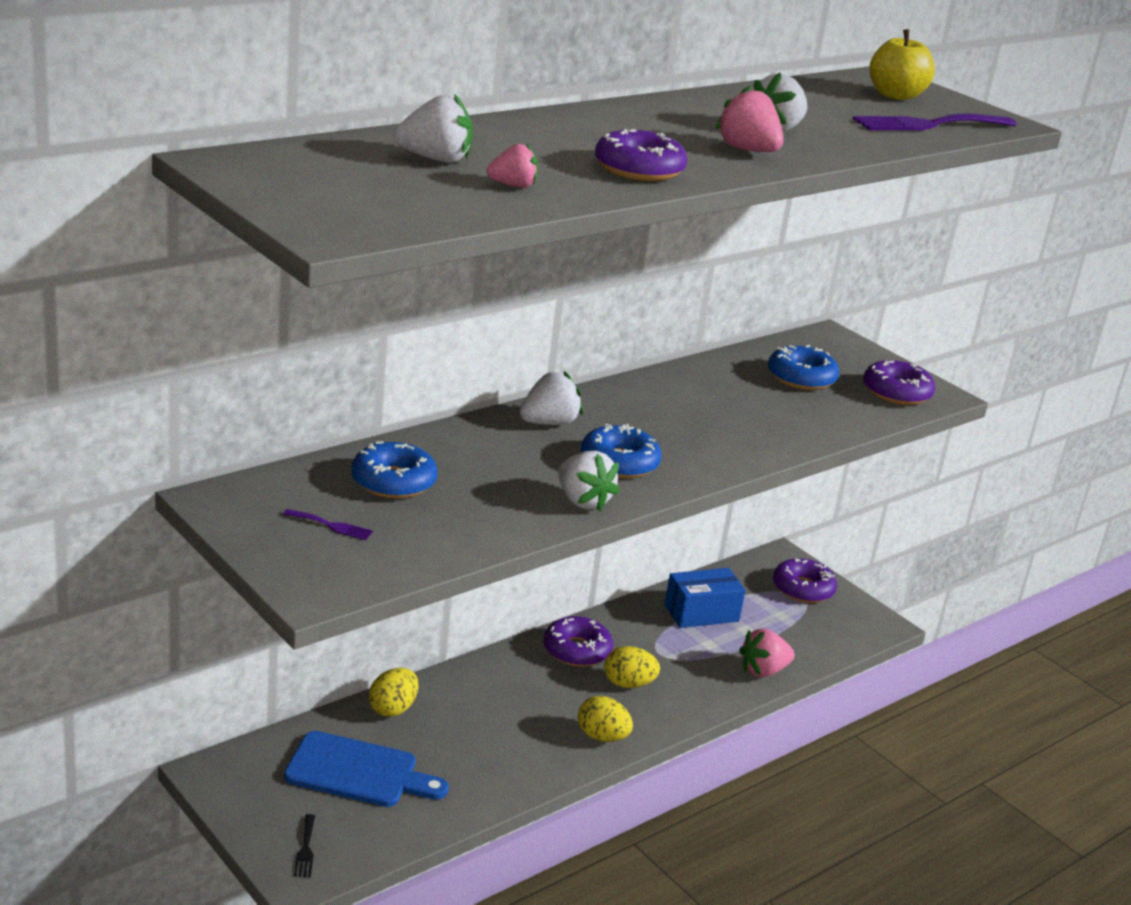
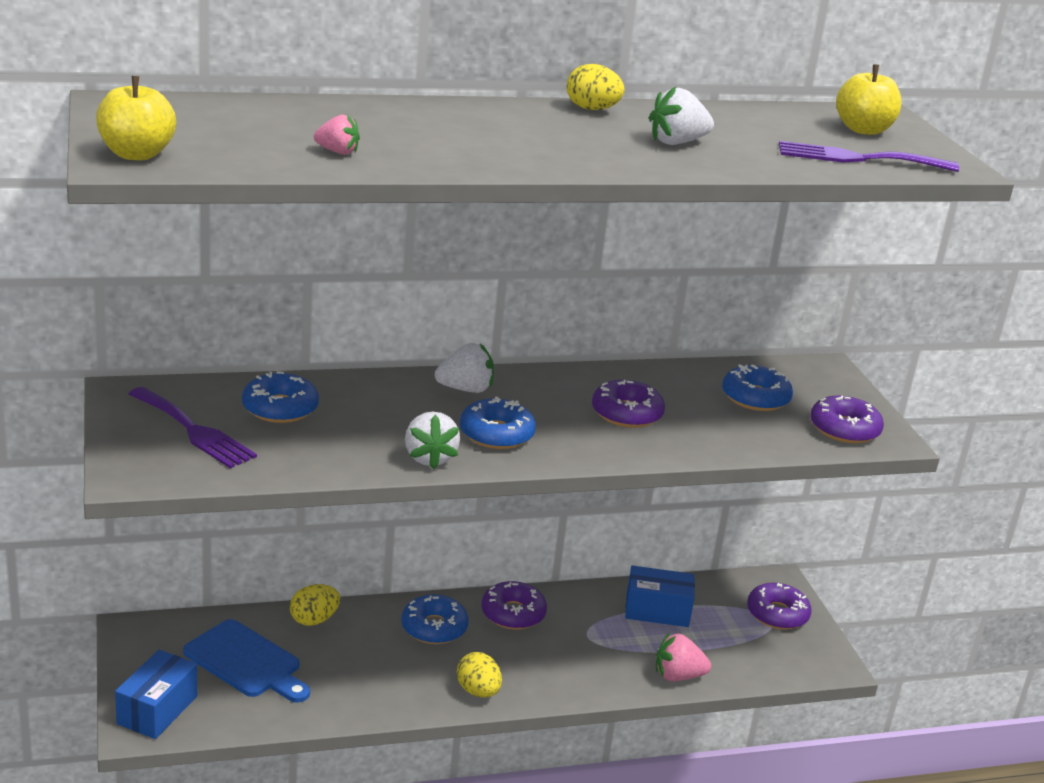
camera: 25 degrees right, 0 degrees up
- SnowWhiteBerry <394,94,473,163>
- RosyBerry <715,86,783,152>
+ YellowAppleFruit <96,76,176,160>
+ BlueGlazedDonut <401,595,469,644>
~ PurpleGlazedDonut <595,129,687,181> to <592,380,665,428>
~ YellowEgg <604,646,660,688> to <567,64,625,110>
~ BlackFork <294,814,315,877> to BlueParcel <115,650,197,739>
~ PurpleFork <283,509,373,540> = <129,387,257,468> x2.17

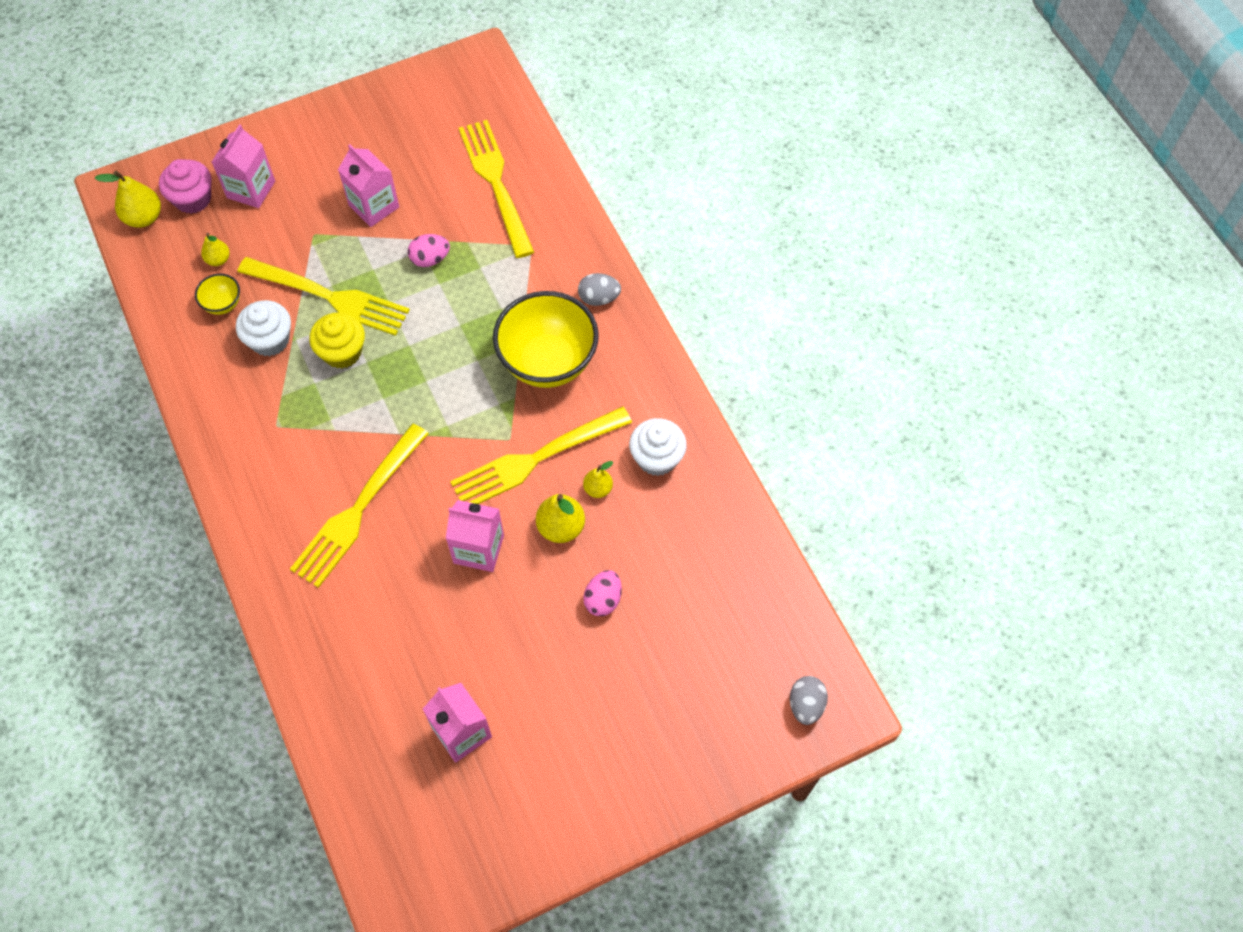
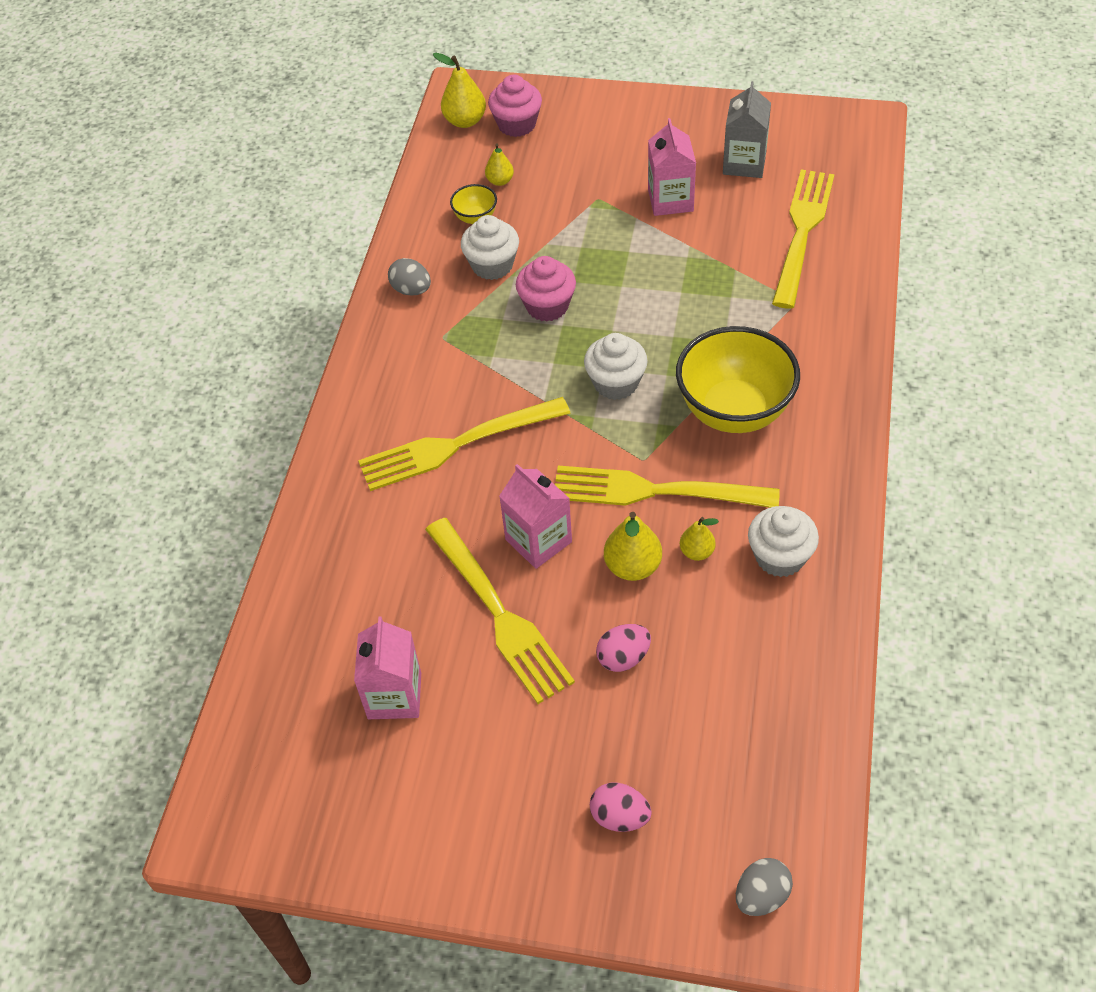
camera: 40 degrees right, 10 degrees down
- RosyMilkCarton <212,124,275,208>
+ SnowWhiteMuffin <584,333,648,400>
+ GreyMilkCarton <723,81,771,178>
~ YellowFork <237,257,410,336> to <425,518,575,704>
~ RosyEgg <408,234,450,267> to <590,783,652,832>
~ GreyEgg <578,273,621,306> to <388,258,431,295>
~ YellowMuffin <309,312,365,369> to RosyMuffin <516,256,576,322>

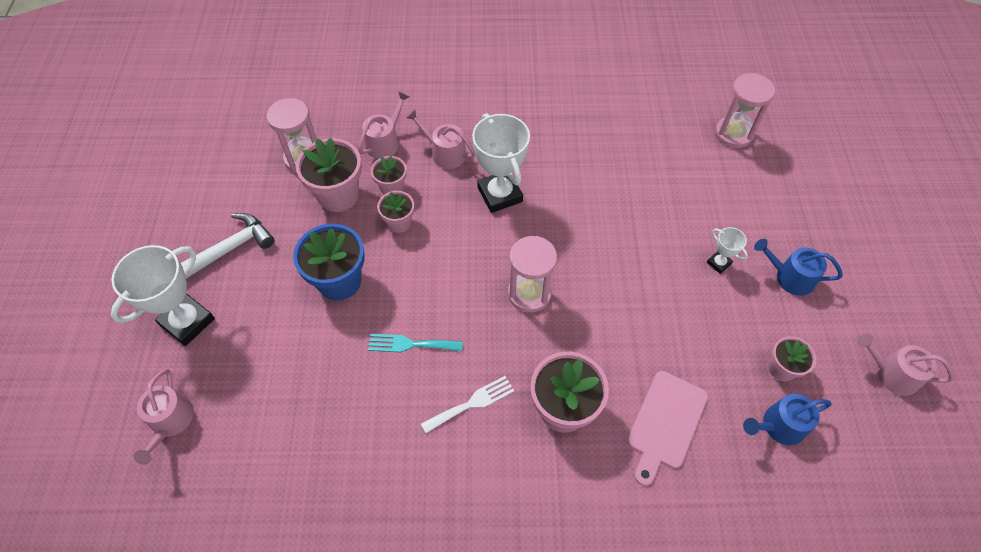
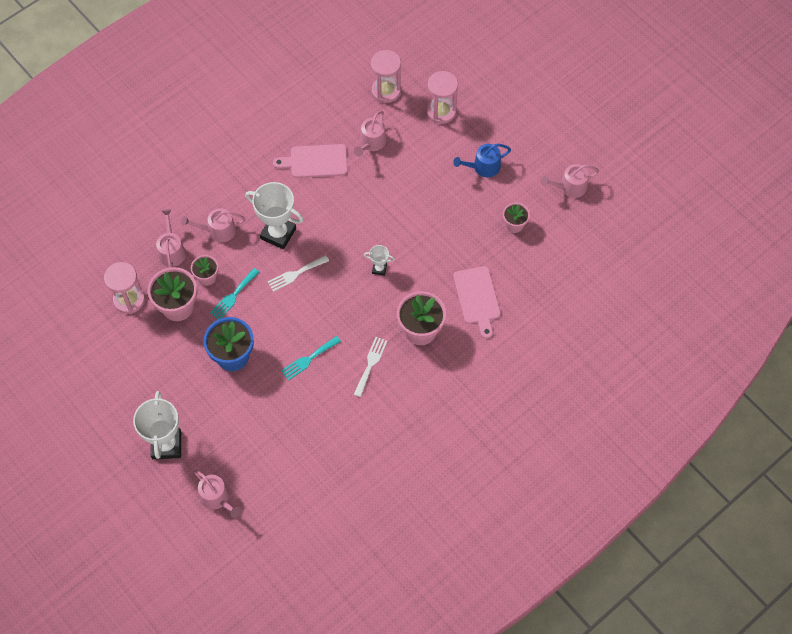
camera: 40 degrees left, 5 degrees up
- SnowWhiteHammer <181,213,274,279>
- BlueWateringCan <743,394,831,445>
+ SnowWhiteFork <267,255,329,292>
+ RosyBreadBoard <273,144,348,178>
+ RosyWateringCan <354,111,387,156>
~ RosyHourglass <508,236,557,313> to <427,71,458,124>
~ SnowWhitePrizeCup <707,227,748,274> to <364,245,395,276>
~ RosyFlowerPot <377,191,414,233> to TurquoiseFork <210,268,259,319>

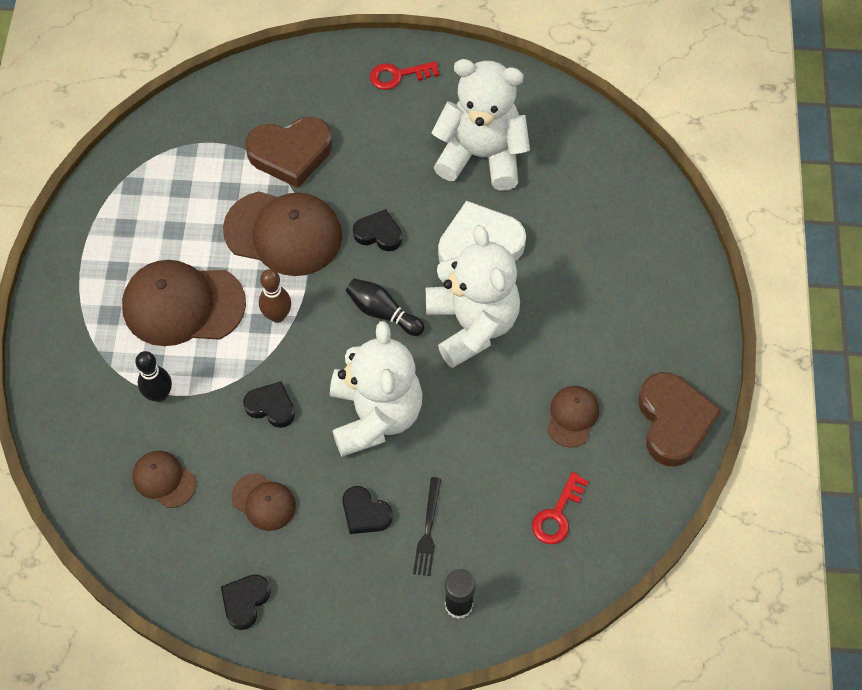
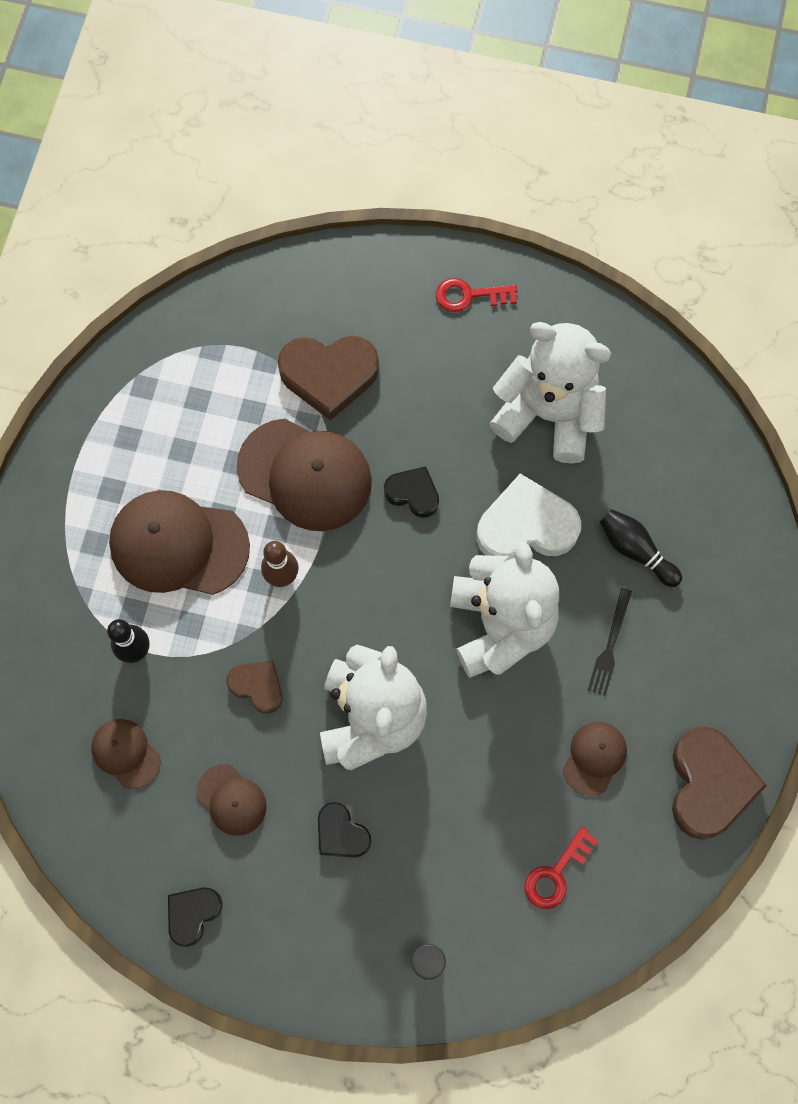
camera: 10 degrees right, 10 degrees up
~ BlackTenpin <346,279,424,336> to <600,509,682,587>
~ BlackFork <413,477,441,576> to <588,588,632,696>
~ BlackHeartShape <243,381,295,428> to DarkBrownHeartShape <226,661,283,714>

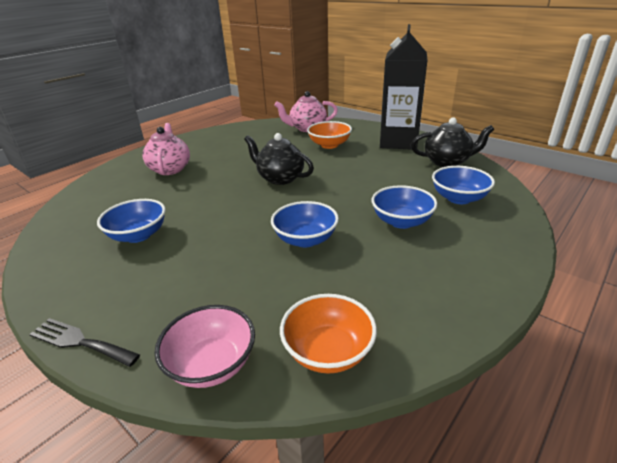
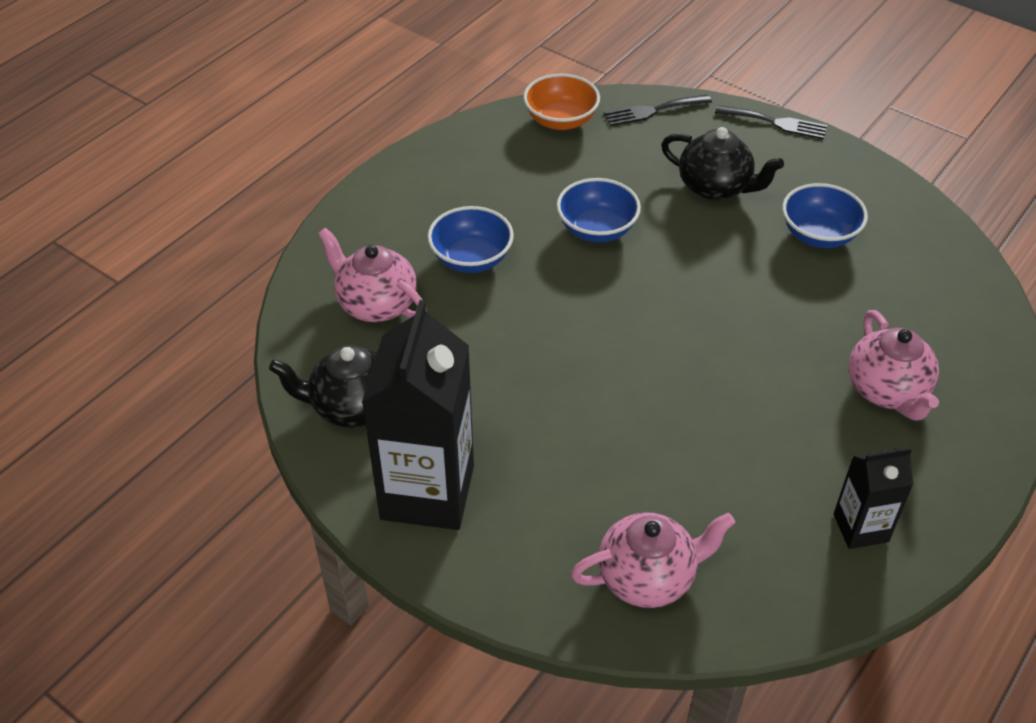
camera: 175 degrees right, 15 degrees up
- BrightOrangeDeepDish <307,121,352,149>
+ BlackMilkCarton <833,447,913,549>
~ BlackChinaTeapot <244,133,314,185> to <661,127,784,201>
~ RosyDeepDish <155,305,255,388> to BlackFork <604,95,712,126>
~ BlueDeepDish <432,166,495,204> to RosyChinaTeapot <318,227,427,322>

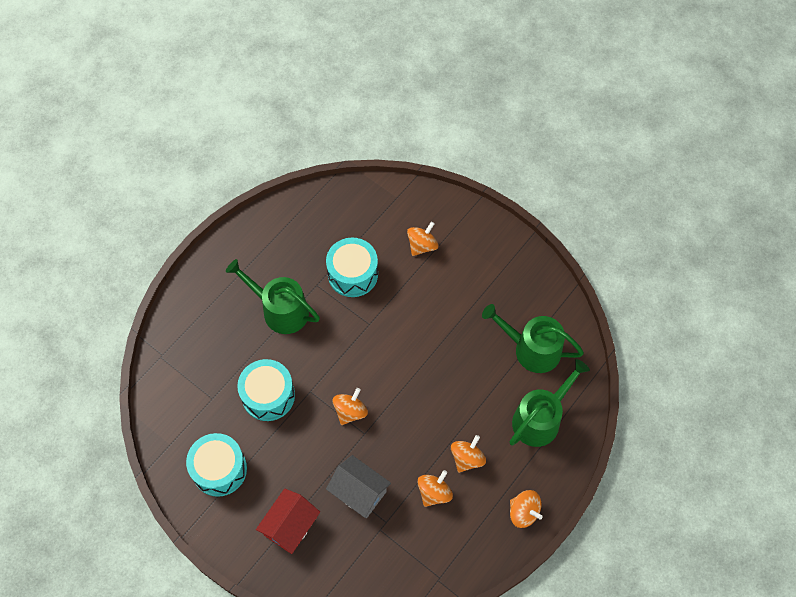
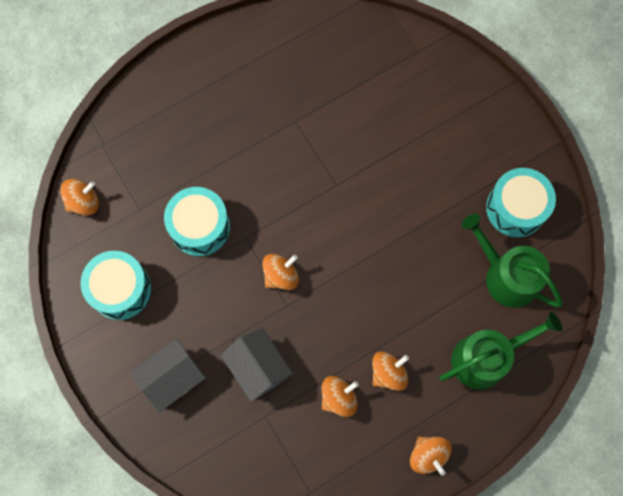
camera: 20 degrees right, 10 degrees up
- LeafGreenWateringCan <226,259,320,334>
~ TurquoiseDrum <326,238,378,297> to <486,168,556,237>
~ BrightOrangeWhirligig <407,222,438,256> to <60,179,99,215>
~ RedCottage <256,488,320,554> to GreyCottage <131,338,206,413>

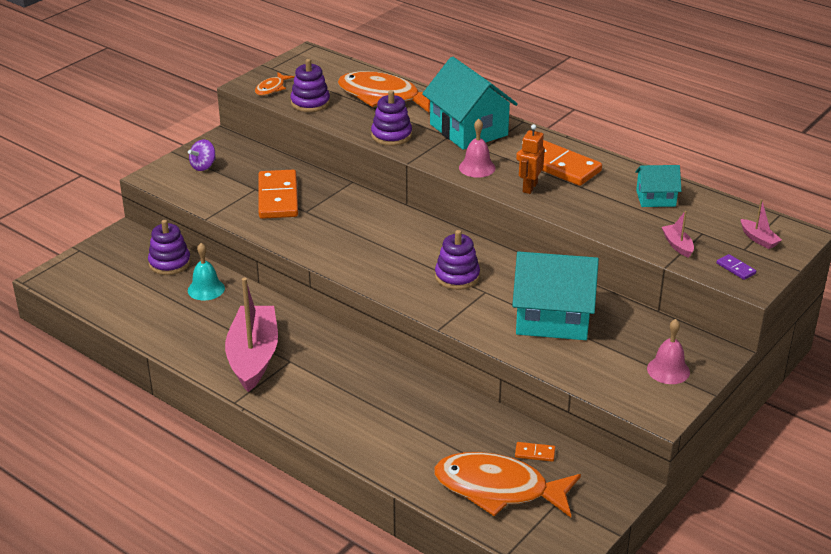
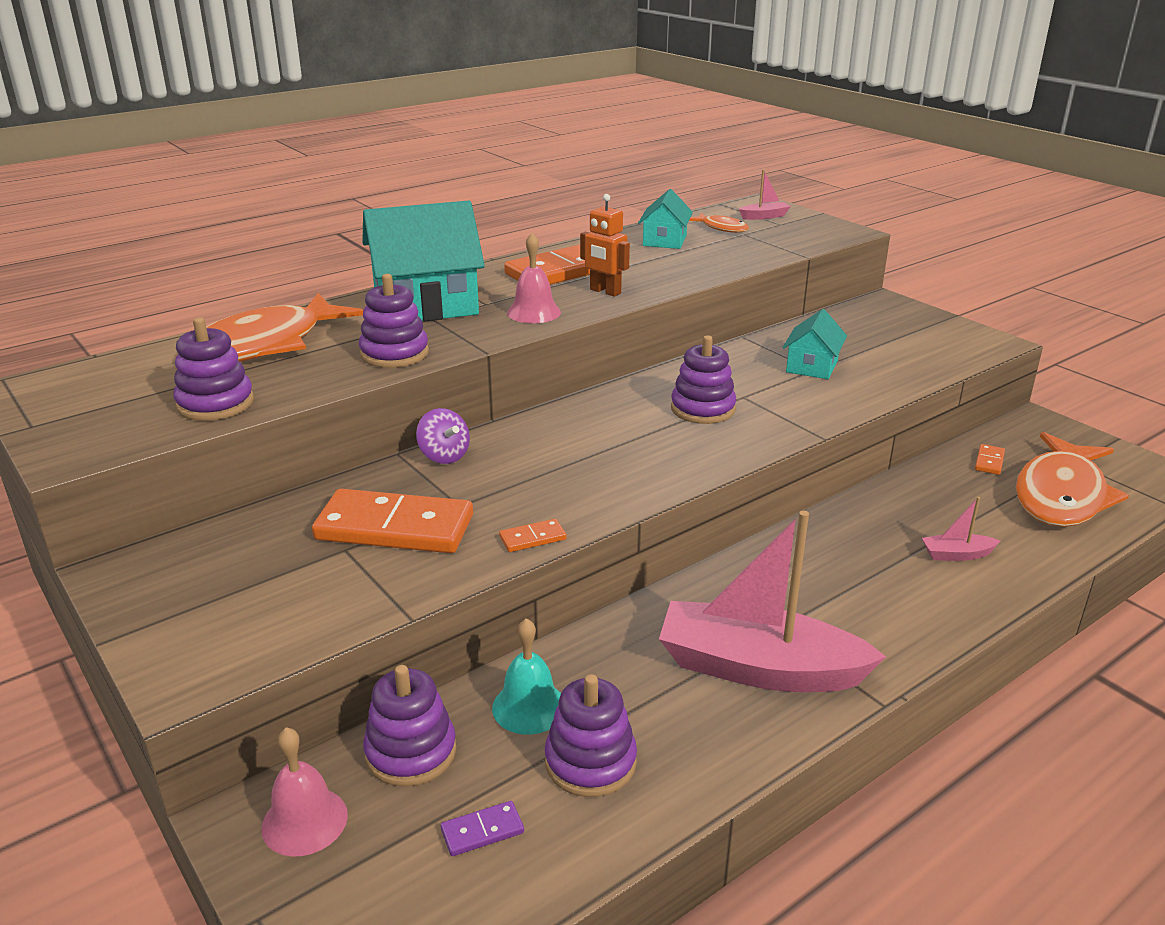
camera: 75 degrees left, 5 degrees down
+ BrightOrangeDominoTile <499,519,567,552>
+ PurpleStackingToy <545,674,637,797>
~ PurpleWhirligig <188,139,216,171> to <416,408,470,464>
~ BrightOrangeFish <255,72,294,96> to <689,213,749,233>
~ RosySchoolBell <647,319,690,384> to <262,727,348,857>
~ RosyToyBoat <662,211,694,258> to <922,497,1000,561>
~ PurpleDominoTile <717,254,756,280> to <441,801,524,856>
~ TurquoiseCottage <512,252,599,340> = <783,309,847,379> x0.53

